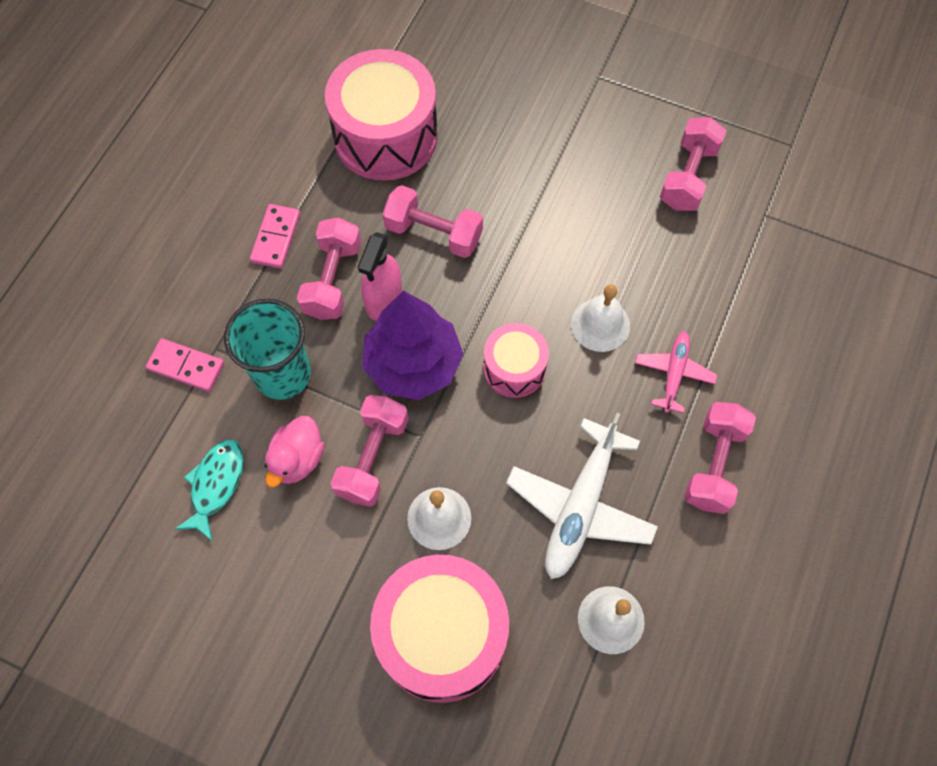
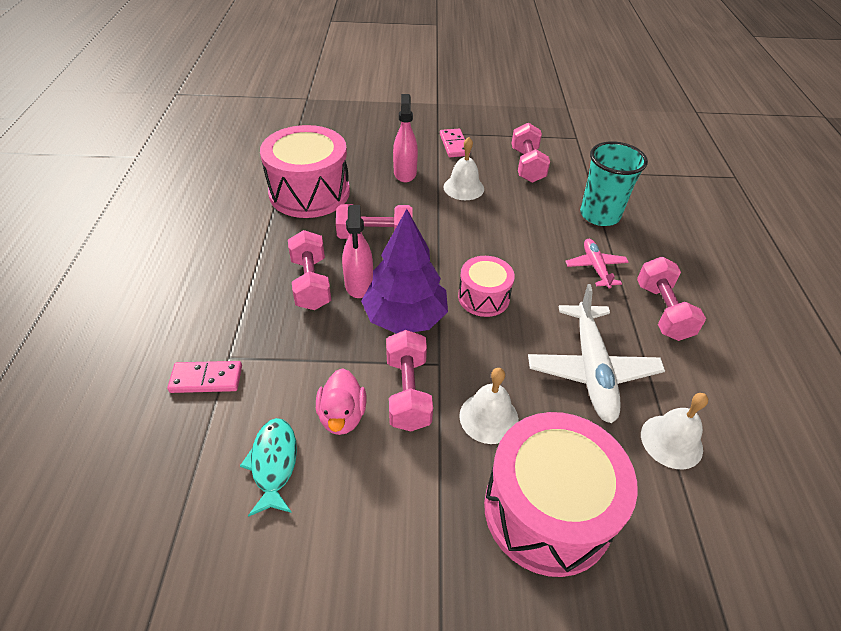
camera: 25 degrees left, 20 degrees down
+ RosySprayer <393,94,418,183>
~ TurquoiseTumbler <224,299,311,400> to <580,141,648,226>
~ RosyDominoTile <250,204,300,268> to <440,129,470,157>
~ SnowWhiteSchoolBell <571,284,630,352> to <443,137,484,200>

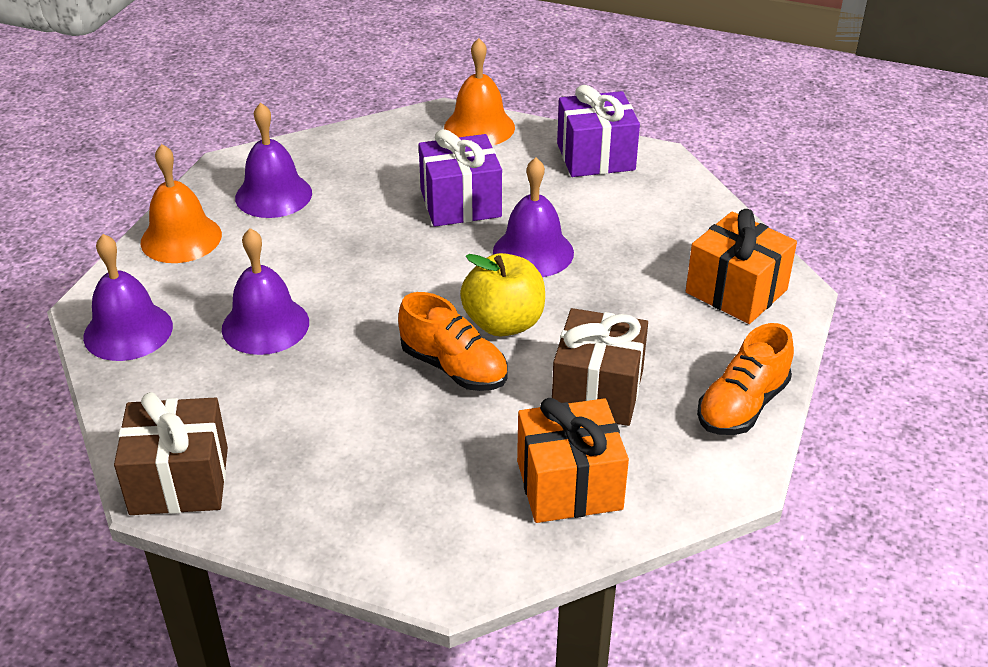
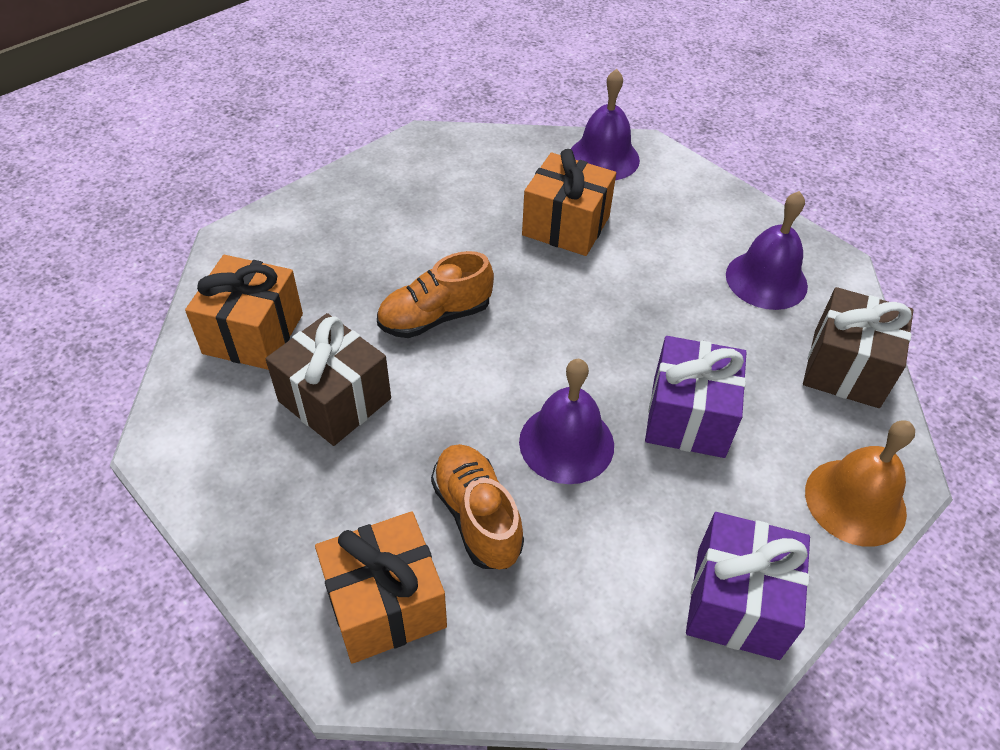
camera: 115 degrees right, 10 degrees up
- BrightOrangeSchoolBell <140,144,222,263>
- YellowAppleFruit <460,253,545,336>
~ DarkBrownWrappedGift <114,392,228,515> to <803,287,913,408>
~ BrightOrangeShoe <697,323,794,435> to <431,444,524,570>
~ PurpleSchoolBell <222,228,309,355> to BrightOrangeWrappedGift <522,149,616,256>

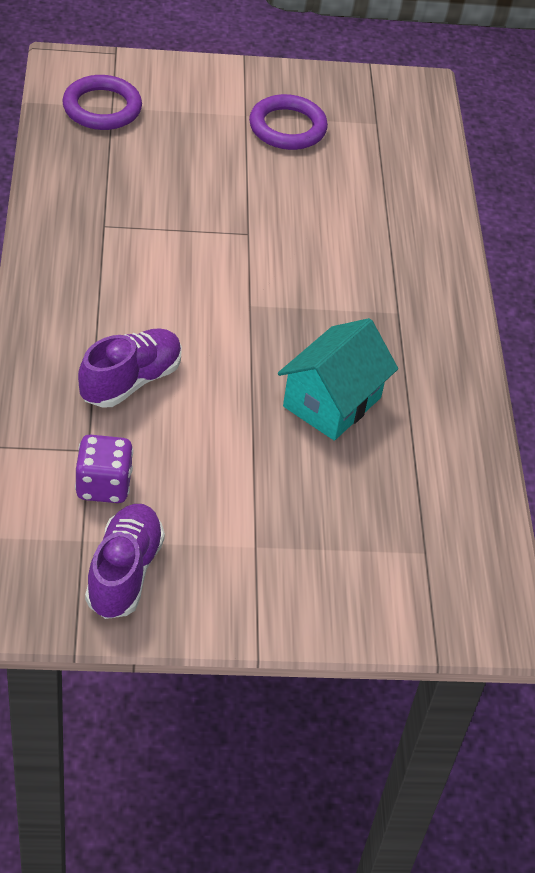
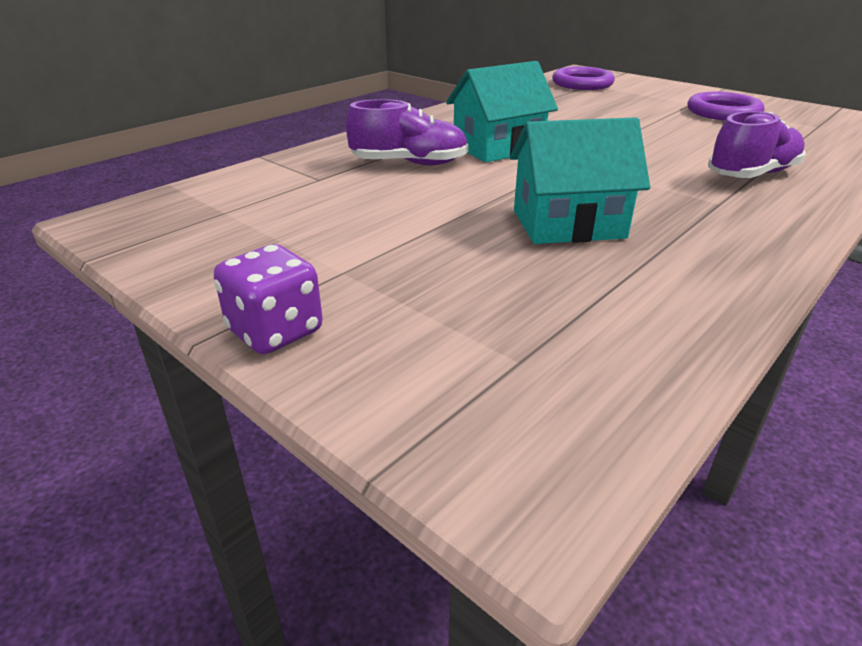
camera: 50 degrees right, 15 degrees down
+ TurquoiseCottage <446,61,558,162>
~ PurpleDie <75,434,133,503> to <214,244,323,354>
~ PurpleShoe <85,504,165,619> to <708,111,806,178>

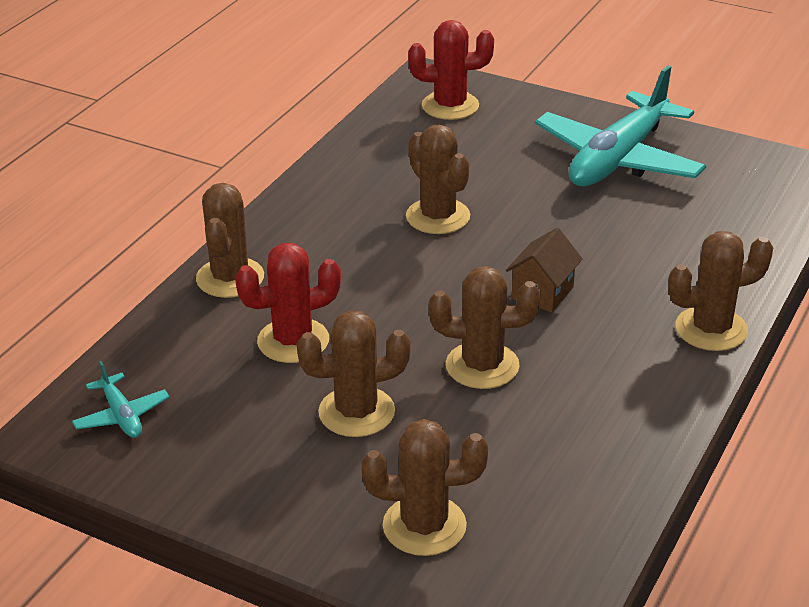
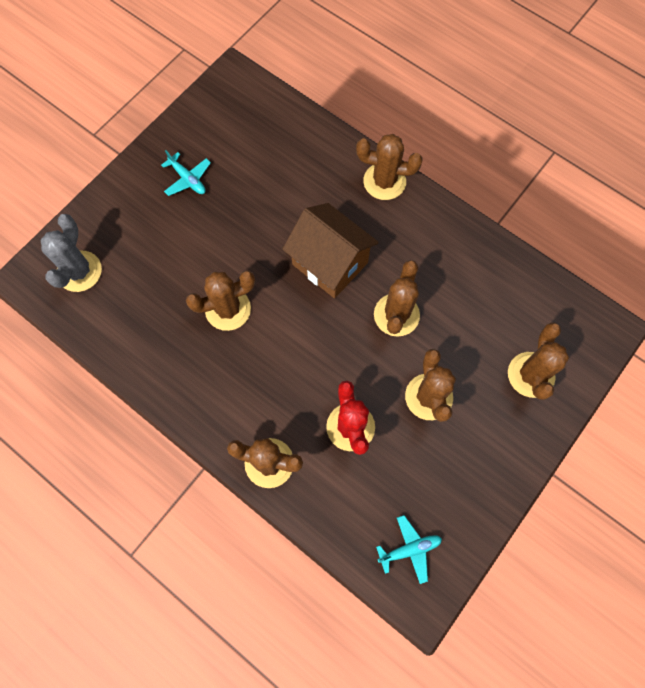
camera: 80 degrees left, 35 degrees up
~ RedSaguaroCactus <408,20,494,120> to GreySaguaroCactus <41,214,102,292>
~ DarkBrownSaguaroCactus <668,231,773,351> = <356,134,423,200> 75 degrees counterclockwise
~ DarkBrownCottage <506,228,583,312> = <283,203,379,298> x1.77
~ TurquoiseAeroplane <535,65,706,186> = <161,150,211,196> x0.43

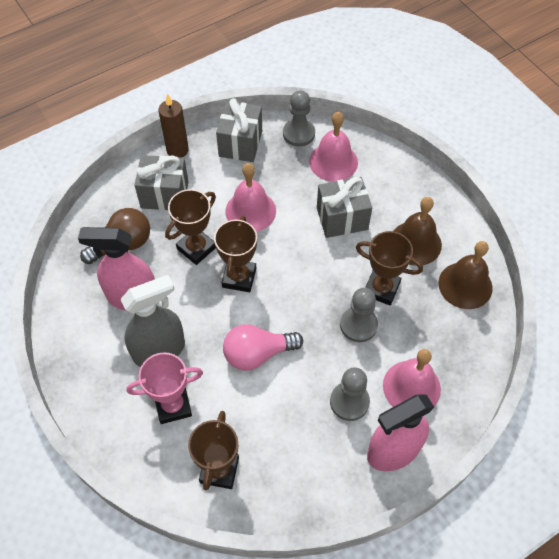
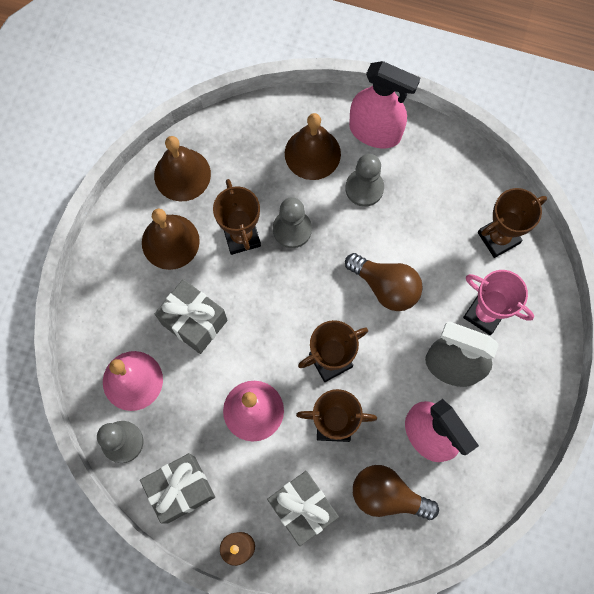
camera: 130 degrees left, 15 degrees up
~ RosyBulb <223,324,303,371> to DarkBrownBulb <345,253,423,311>
~ RosySchoolBell <383,349,441,407> to DarkBrownSchoolBell <285,113,341,180>

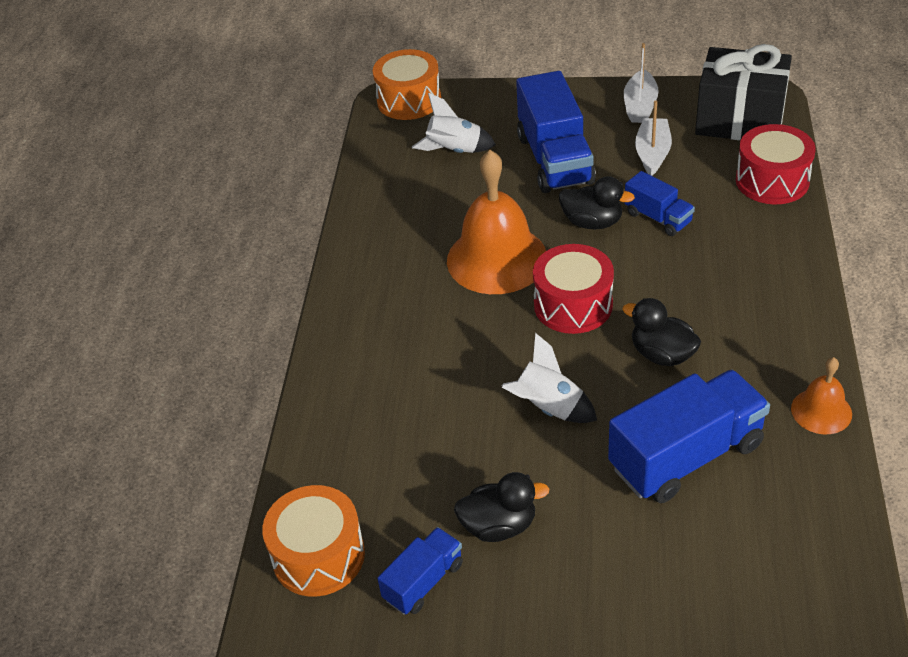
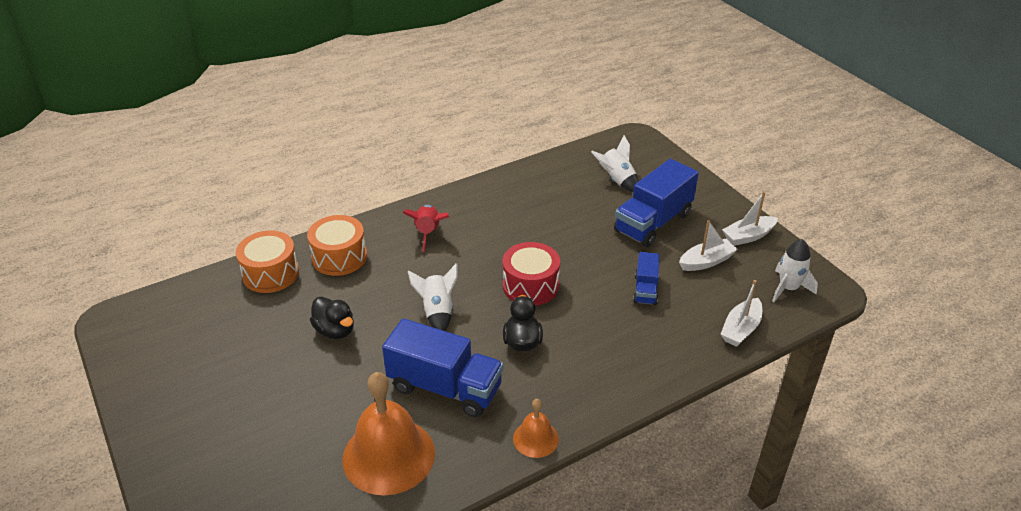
camera: 50 degrees right, 5 degrees down
- BlueLorry <377,527,463,615>
- BlackDuck <559,176,635,229>
+ RedToyRocket <403,205,449,252>
~ BrightOrangeDrum <373,49,441,120> to <307,215,367,276>
~ BrightOrangeSchoolBell <447,150,546,294> to <342,372,435,496>
~ BlackWrappedGift <695,44,792,140> to SnowWhiteToyRocket <772,239,818,302>
~ RedDrum <736,124,816,204> to SnowWhiteToyBoat <721,280,762,347>

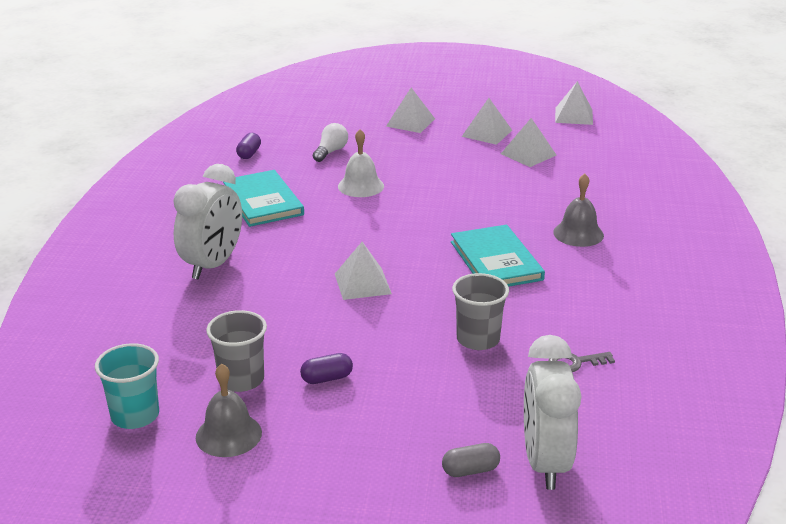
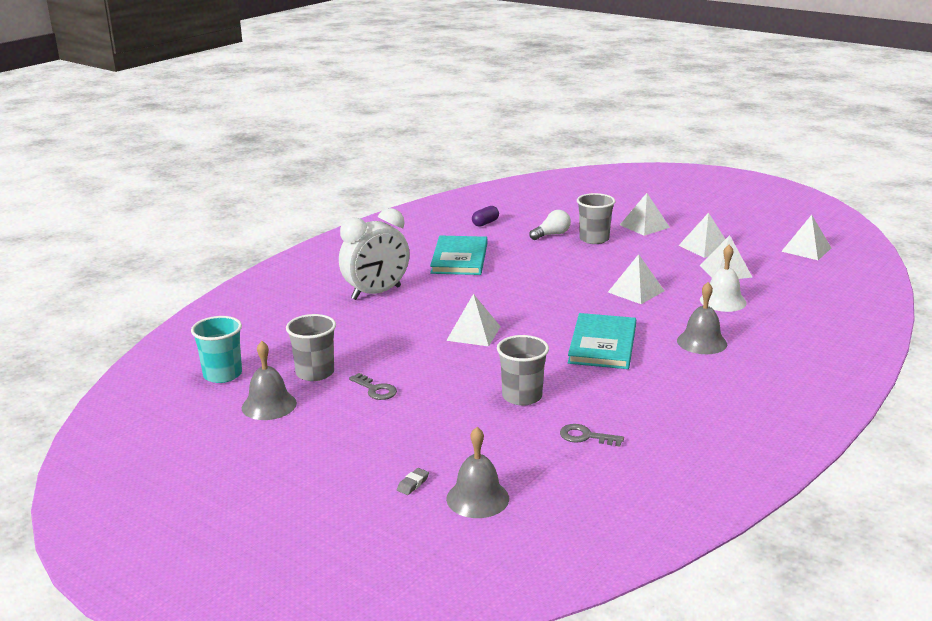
camera: 30 degrees right, 5 degrees down
+ GreyTumbler <577,193,615,244>
+ SnowWhitePyramidShape <608,254,664,304>
~ SnowWhiteSchoolBell <338,129,384,197> to <700,244,747,312>
~ PurplePill <300,353,353,384> to GreyLatchkey <349,373,397,400>
~ GreyPill <442,443,500,477> to GreyEraser <397,468,429,495>
~ SnowWhiteAlarmClock <524,335,581,490> to GreySchoolBell <446,427,509,518>

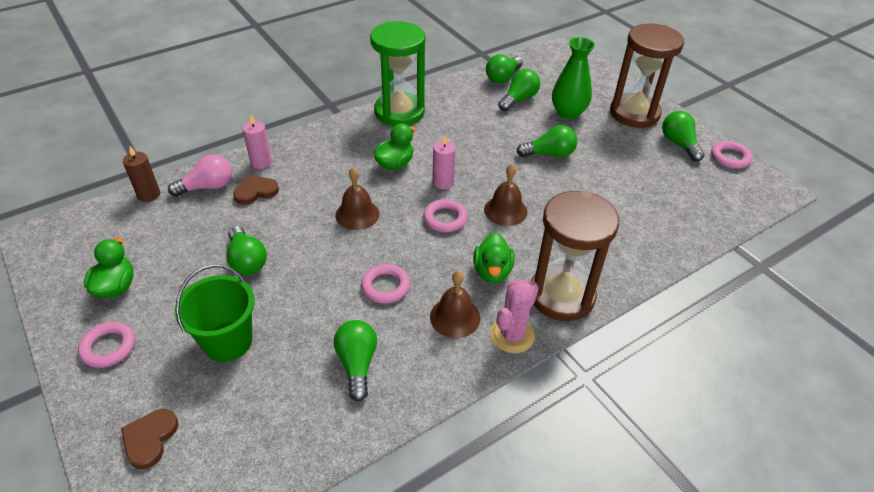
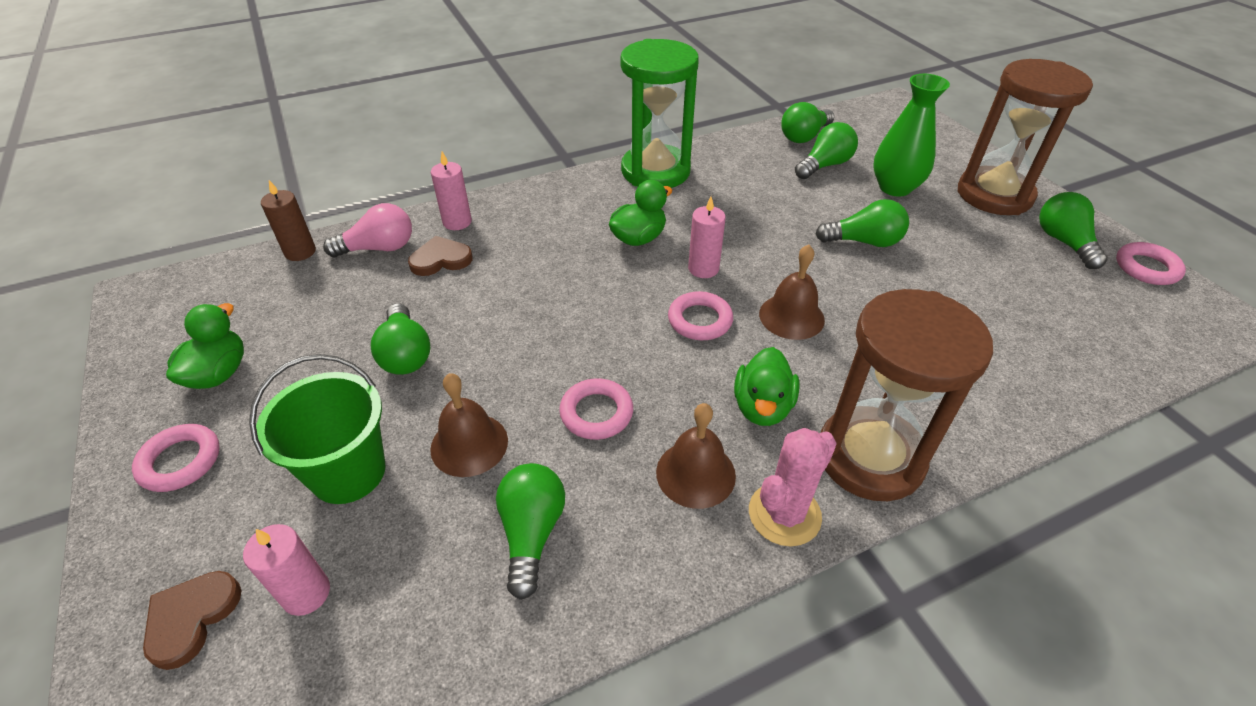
camera: 10 degrees right, 0 degrees up
+ RosyPillarCandle <243,524,330,616>
~ DarkBrownSchoolBell <335,167,380,230> to <430,373,508,477>

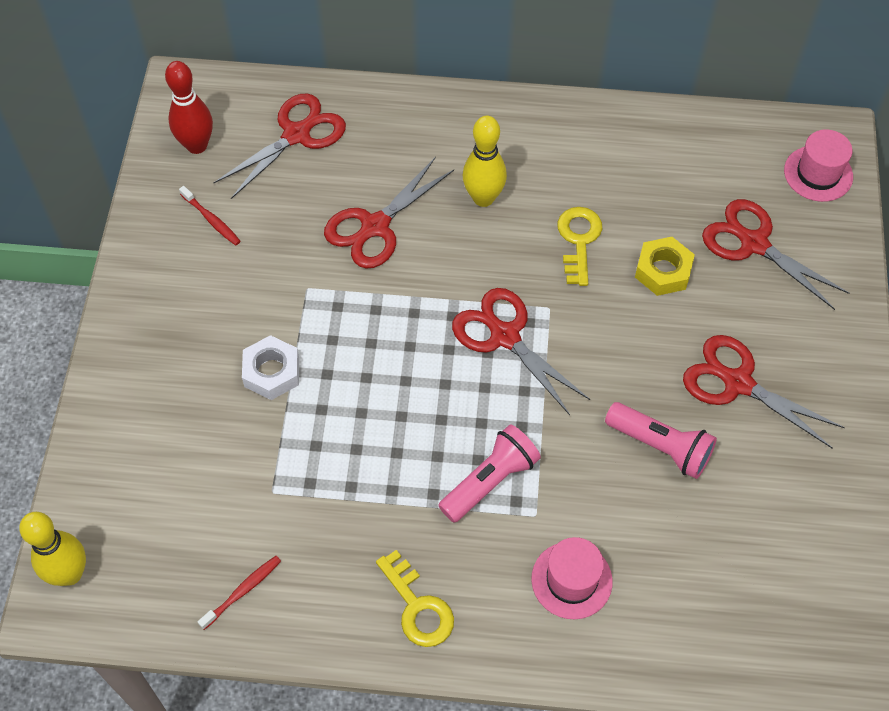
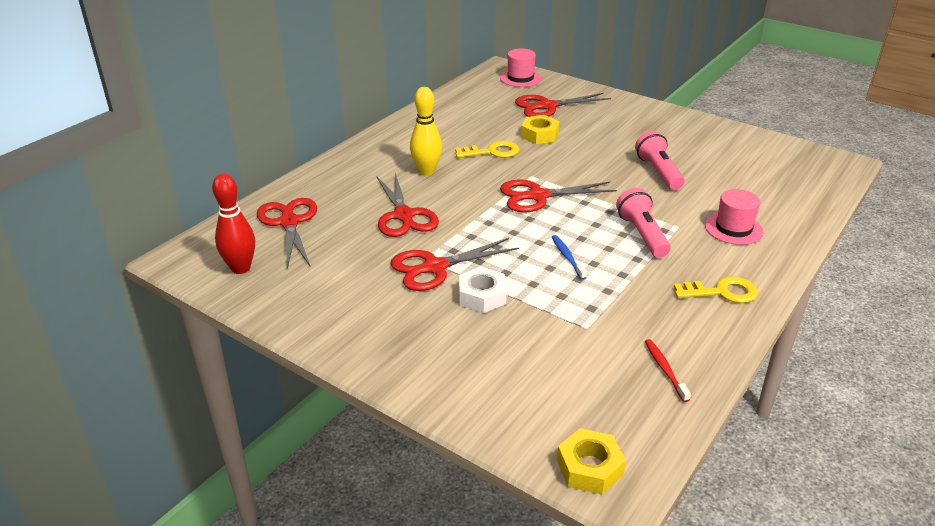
camera: 60 degrees left, 25 degrees down
- RedToothBrush <179,186,241,245>
+ BlueToothBrush <552,235,587,280>
~ RedScissors <683,335,845,448> to <391,238,519,291>
~ YellowTenpin <19,512,86,586> to YellowNut <557,428,626,495>
~ YellowLatchkey <557,207,602,286> = <455,141,519,158> 135 degrees clockwise
~ RosyFlashlight <605,402,717,479> = <635,131,685,190> 75 degrees counterclockwise

